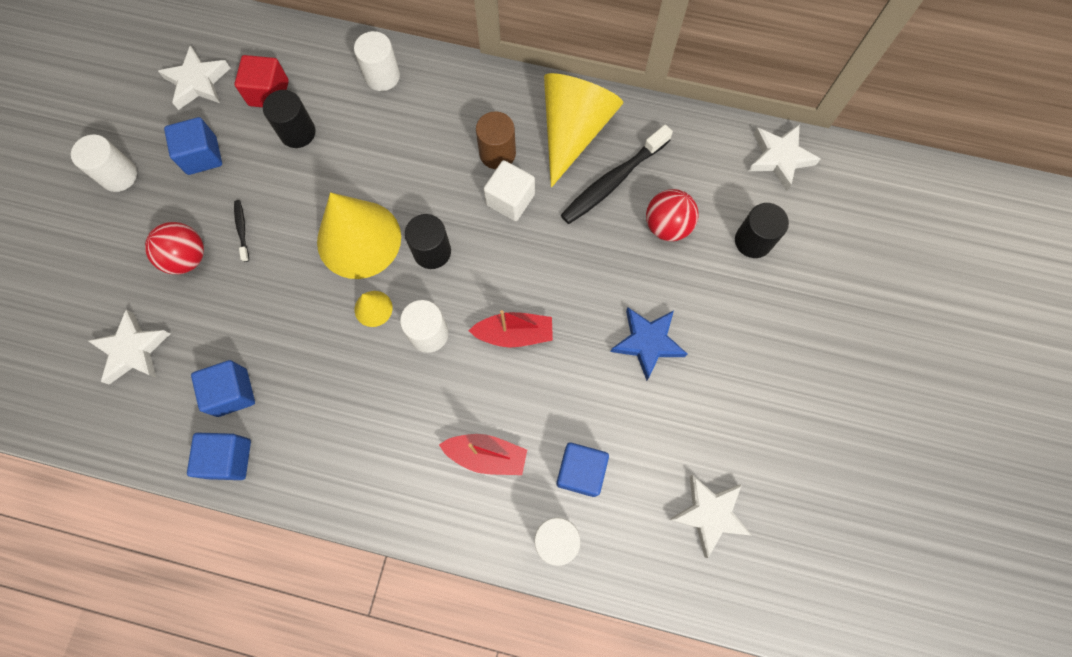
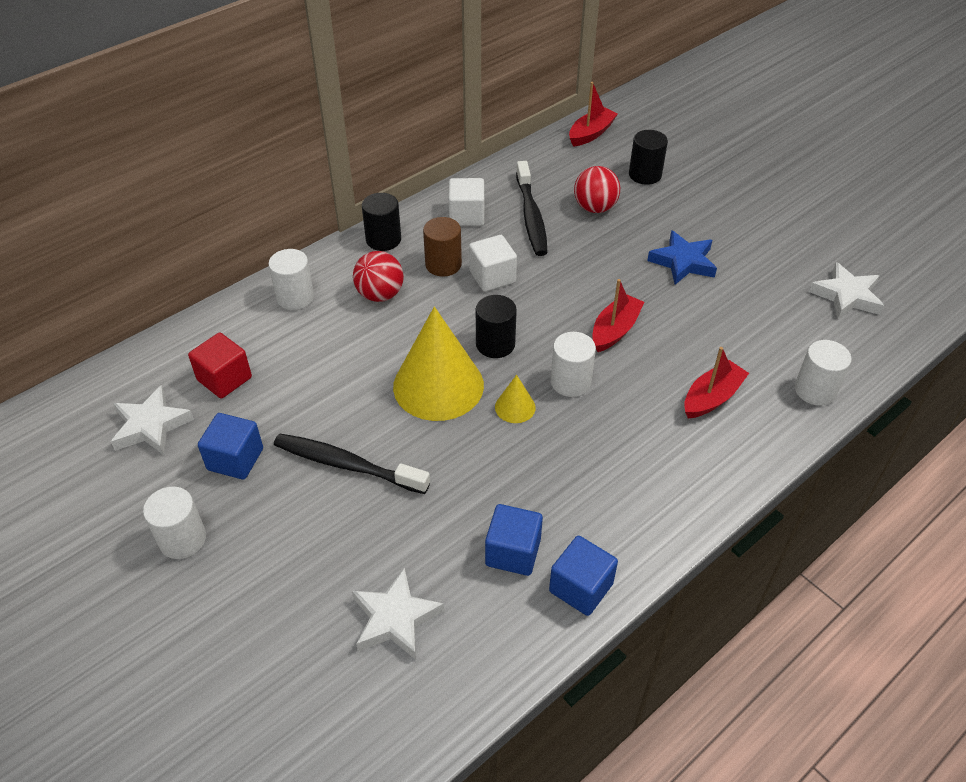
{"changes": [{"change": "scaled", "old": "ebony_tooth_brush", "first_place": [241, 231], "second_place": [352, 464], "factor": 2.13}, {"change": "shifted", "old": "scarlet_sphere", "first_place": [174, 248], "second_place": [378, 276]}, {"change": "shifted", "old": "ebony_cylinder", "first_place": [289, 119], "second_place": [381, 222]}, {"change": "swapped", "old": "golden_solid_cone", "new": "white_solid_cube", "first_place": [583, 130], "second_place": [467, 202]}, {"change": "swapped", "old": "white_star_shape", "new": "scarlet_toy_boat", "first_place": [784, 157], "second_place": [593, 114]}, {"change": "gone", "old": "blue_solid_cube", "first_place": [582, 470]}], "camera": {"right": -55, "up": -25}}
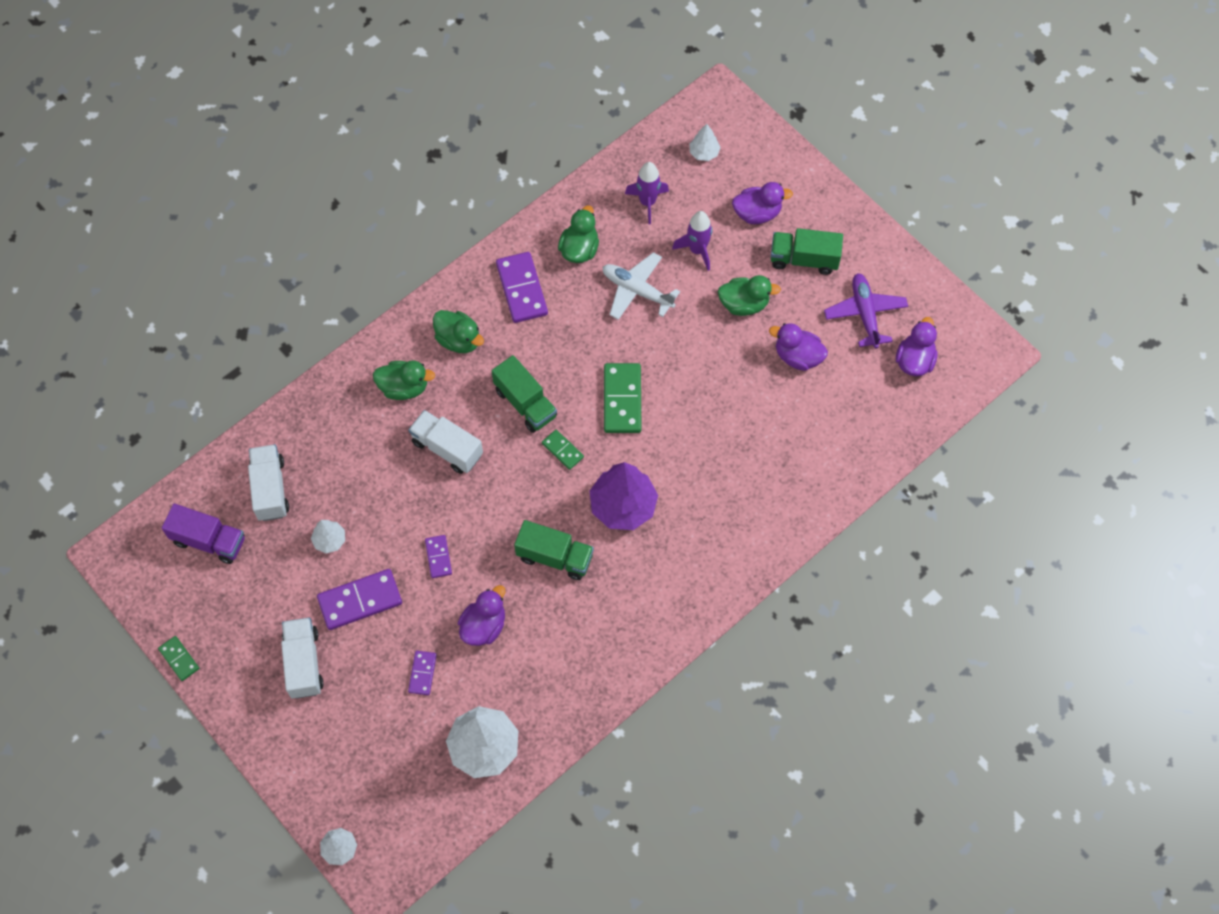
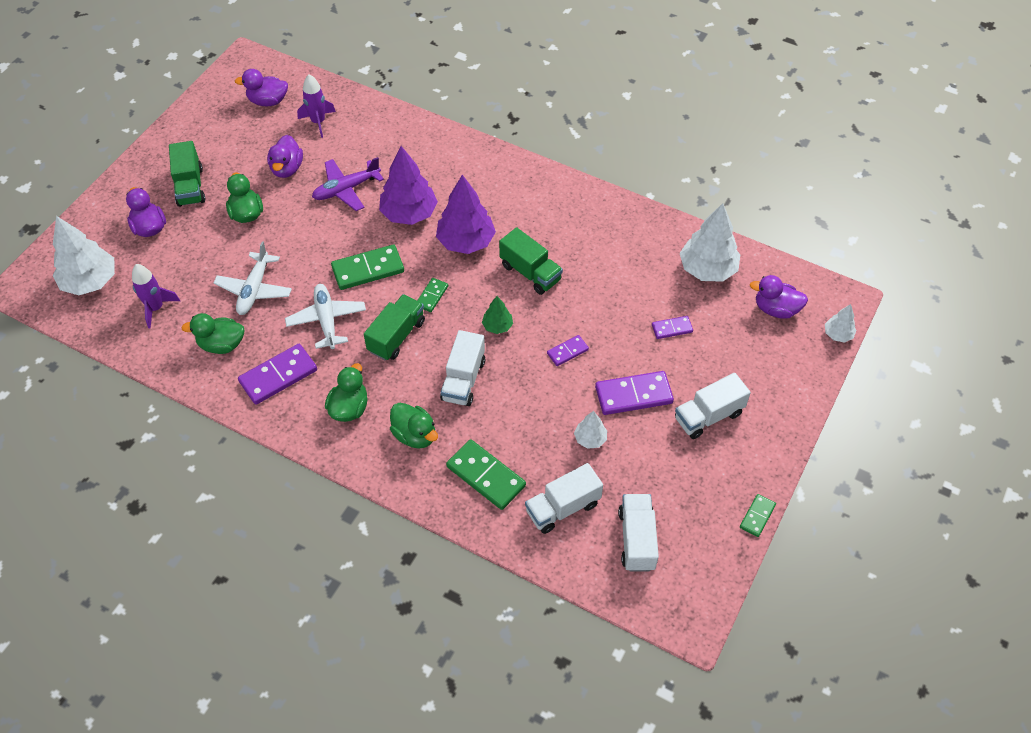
{"changes": [{"change": "scaled", "old": "white_toy_tree", "first_place": [705, 142], "second_place": [84, 255], "factor": 1.99}, {"change": "new", "new": "white_aeroplane", "second_place": [325, 316]}, {"change": "shifted", "old": "royal_purple_toy_rocket", "first_place": [692, 241], "second_place": [316, 106]}, {"change": "shifted", "old": "royal_purple_aeroplane", "first_place": [866, 311], "second_place": [348, 184]}, {"change": "new", "new": "royal_purple_toy_tree", "second_place": [408, 185]}, {"change": "rotated", "old": "emerald_duck", "first_place": [404, 380], "second_place": [414, 426], "degrees": 150}, {"change": "new", "new": "emerald_domino", "second_place": [486, 474]}, {"change": "new", "new": "emerald_toy_tree", "second_place": [497, 315]}, {"change": "rotated", "old": "emerald_truck", "first_place": [554, 550], "second_place": [531, 261], "degrees": 135}, {"change": "rotated", "old": "royal_purple_domino", "first_place": [359, 599], "second_place": [634, 393], "degrees": -60}, {"change": "repainted", "old": "royal_purple_truck", "new": "white_truck", "first_place": [203, 534], "second_place": [638, 533]}, {"change": "shifted", "old": "royal_purple_duck", "first_place": [481, 615], "second_place": [779, 297]}], "camera": {"right": -110, "up": -10}}
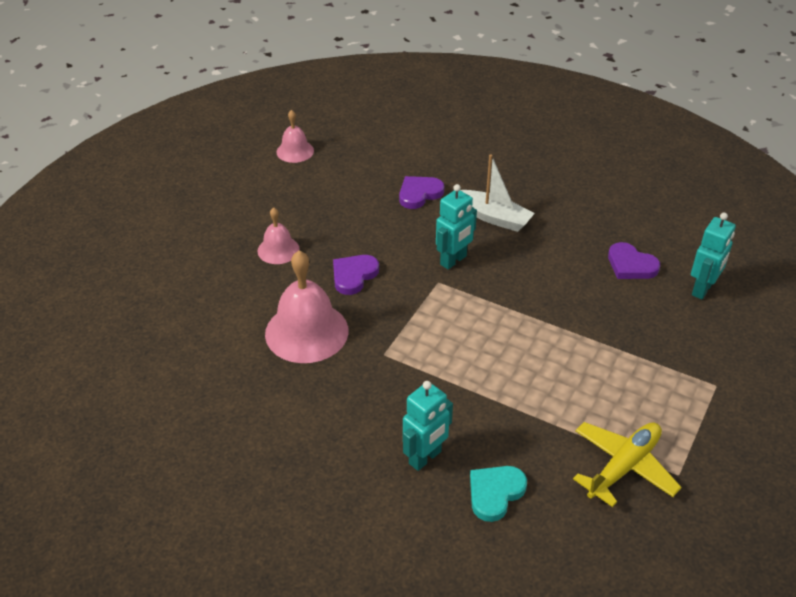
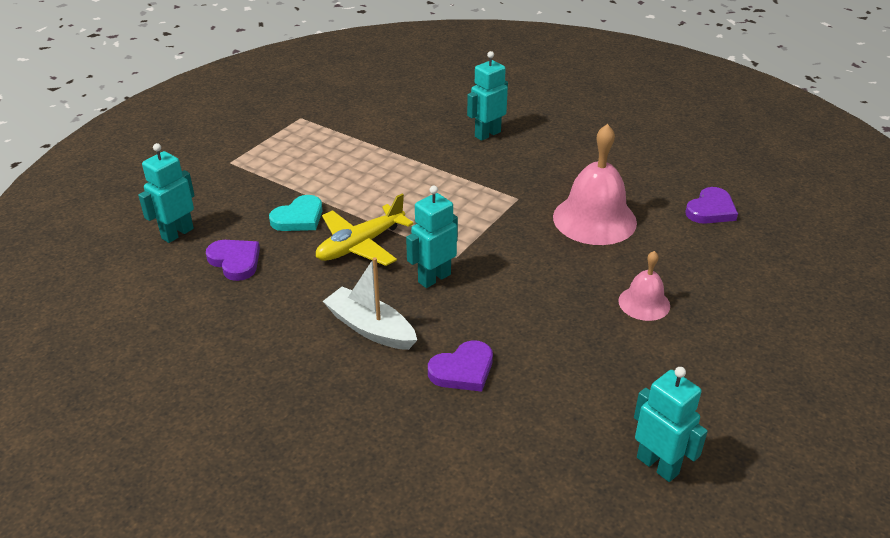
{"changes": [{"change": "shifted", "old": "teal_heart_shape", "first_place": [498, 494], "second_place": [295, 213]}, {"change": "shifted", "old": "golden_aeroplane", "first_place": [627, 464], "second_place": [365, 230]}, {"change": "swapped", "old": "rosy_school_bell", "new": "teal_toy_robot", "first_place": [295, 136], "second_place": [671, 424]}, {"change": "shifted", "old": "royal_purple_heart_shape", "first_place": [356, 275], "second_place": [711, 205]}], "camera": {"right": -175, "up": -5}}
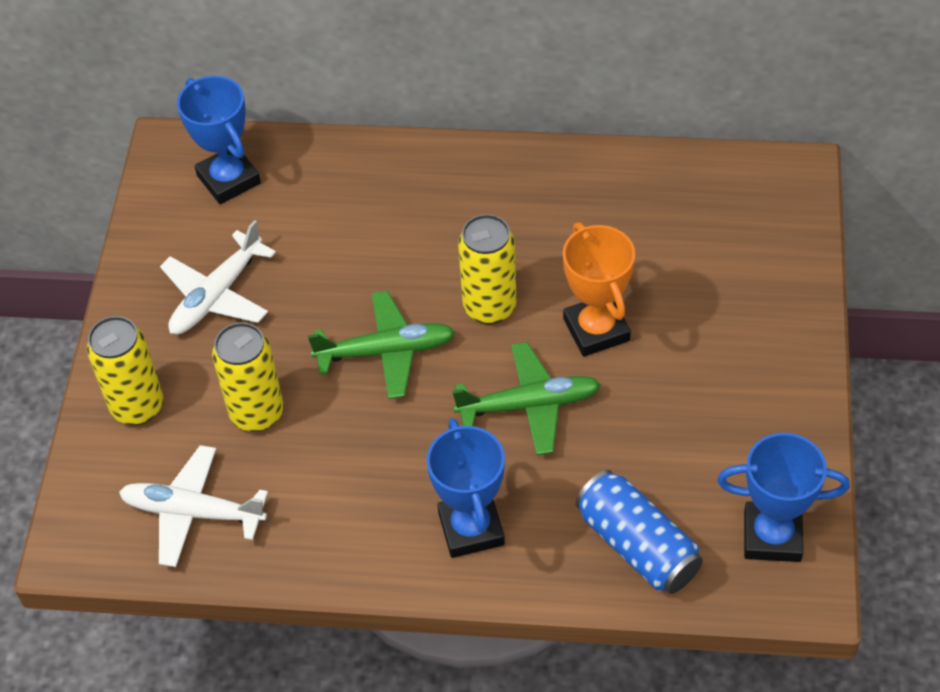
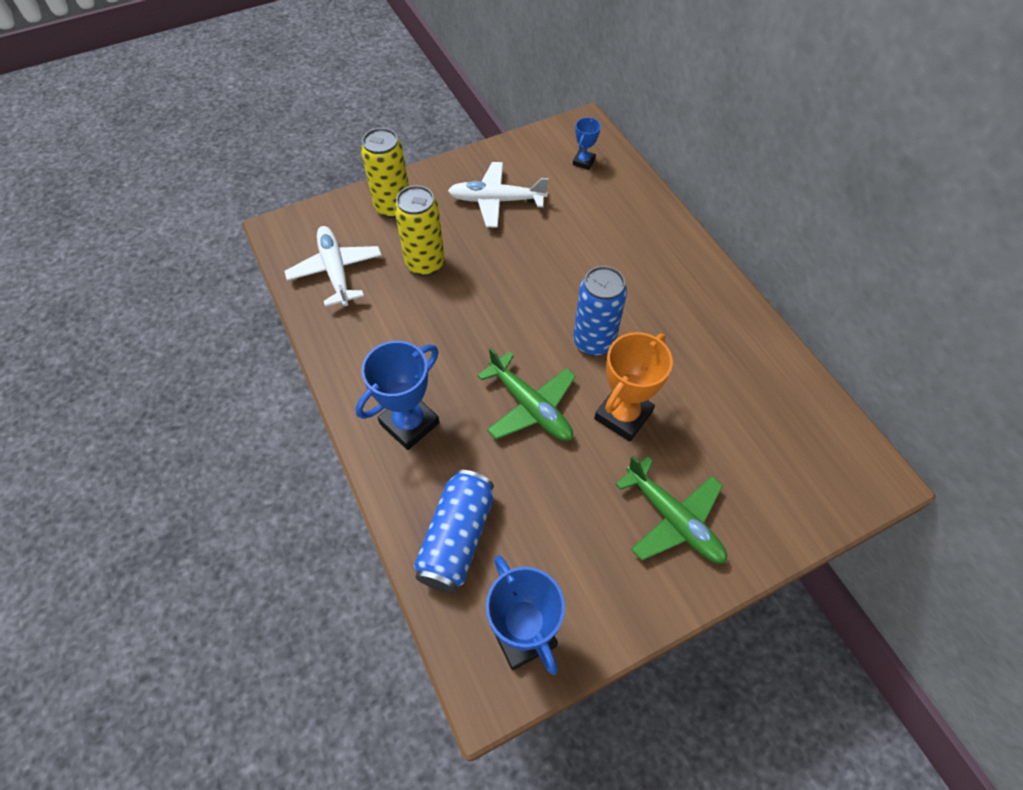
{"changes": [{"change": "scaled", "old": "blue_prize_cup", "first_place": [219, 140], "second_place": [587, 143], "factor": 0.53}, {"change": "repainted", "old": "golden_soda_can", "new": "blue_soda_can", "first_place": [487, 269], "second_place": [600, 311]}, {"change": "shifted", "old": "emerald_aeroplane", "first_place": [381, 345], "second_place": [671, 510]}], "camera": {"right": 55, "up": 5}}
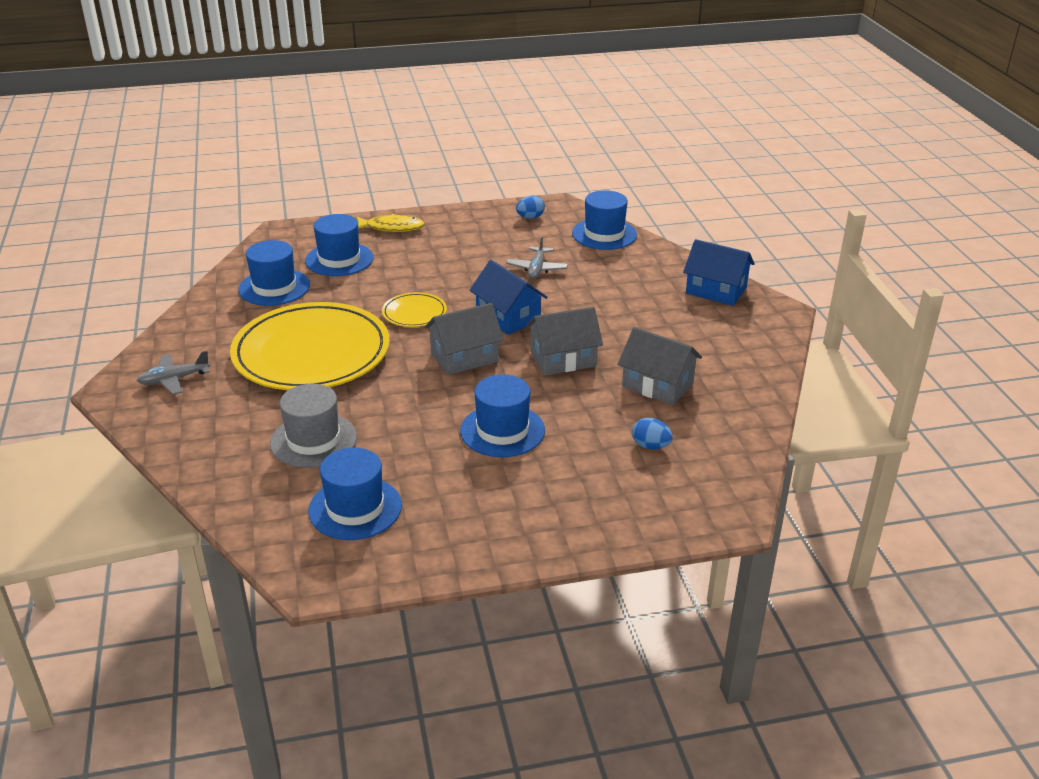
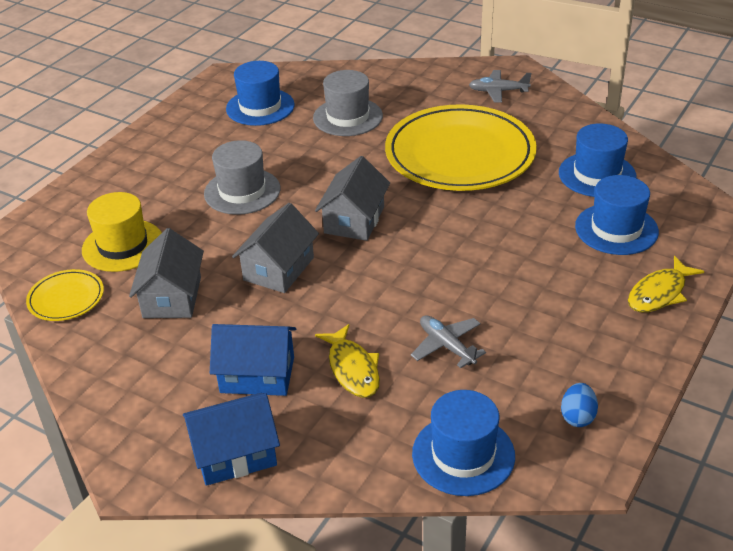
{"changes": [{"change": "shifted", "old": "golden_plate", "first_place": [414, 309], "second_place": [65, 295]}, {"change": "swapped", "old": "blue_egg", "new": "golden_hat", "first_place": [652, 433], "second_place": [122, 232]}, {"change": "rotated", "old": "ash-grey_toy_house", "first_place": [660, 366], "second_place": [166, 273], "degrees": -75}, {"change": "repainted", "old": "blue_hat", "new": "ash-grey_hat", "first_place": [502, 416], "second_place": [242, 177]}, {"change": "shifted", "old": "blue_toy_house", "first_place": [508, 297], "second_place": [253, 360]}, {"change": "new", "new": "golden_fish_figure", "second_place": [347, 361]}, {"change": "rotated", "old": "ash-grey_aeroplane", "first_place": [173, 373], "second_place": [500, 86], "degrees": -105}], "camera": {"right": 135, "up": 5}}
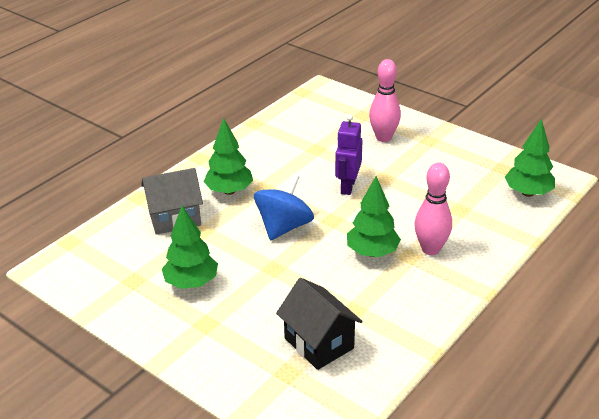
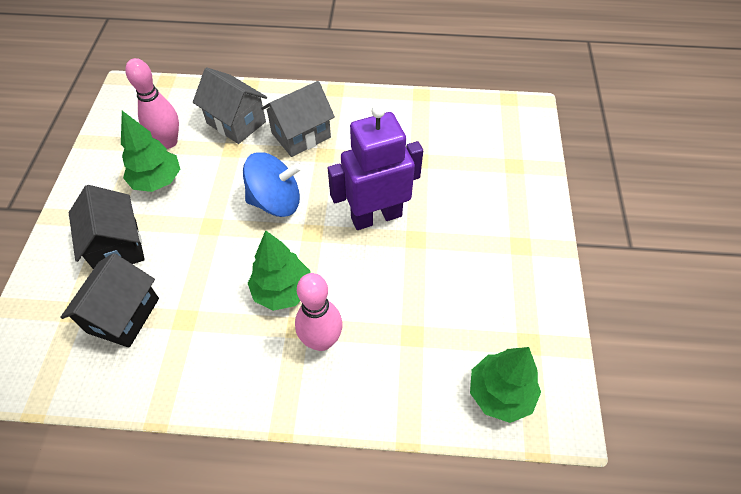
{"changes": [{"change": "new", "new": "ebony_toy_house", "second_place": [107, 227]}, {"change": "shifted", "old": "rosy_bowling_pin", "first_place": [385, 100], "second_place": [152, 103]}, {"change": "swapped", "old": "emerald_toy_tree", "new": "ash-grey_toy_house", "first_place": [228, 156], "second_place": [298, 119]}, {"change": "scaled", "old": "royal_purple_toy_robot", "first_place": [349, 154], "second_place": [375, 167], "factor": 1.52}], "camera": {"right": 55, "up": 20}}
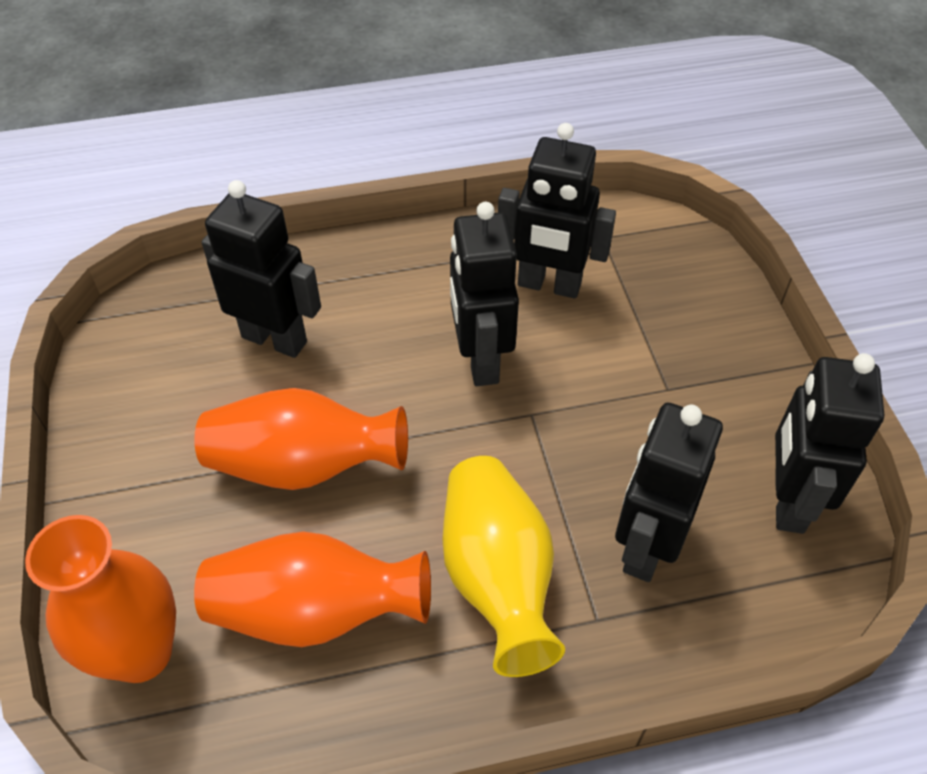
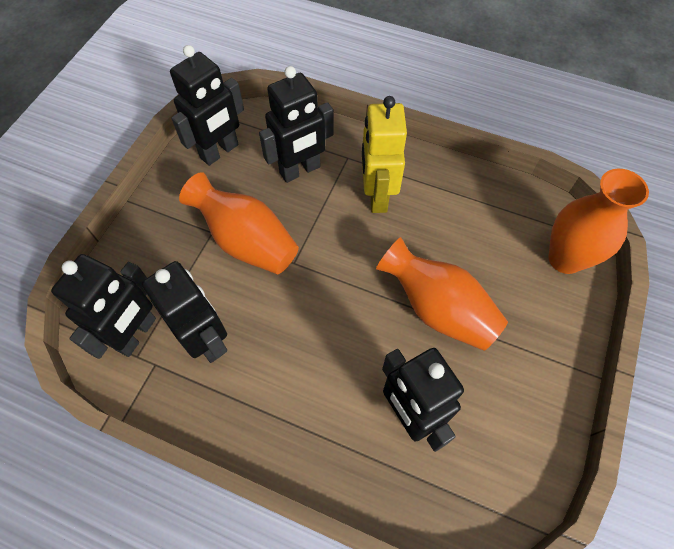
{"changes": [{"change": "shifted", "old": "ebony_toy_robot", "first_place": [484, 294], "second_place": [103, 306]}, {"change": "shifted", "old": "bright_orange_tall_vase", "first_place": [312, 589], "second_place": [239, 223]}, {"change": "swapped", "old": "golden_tall_vase", "new": "golden_toy_robot", "first_place": [504, 566], "second_place": [384, 154]}], "camera": {"right": -145, "up": 10}}
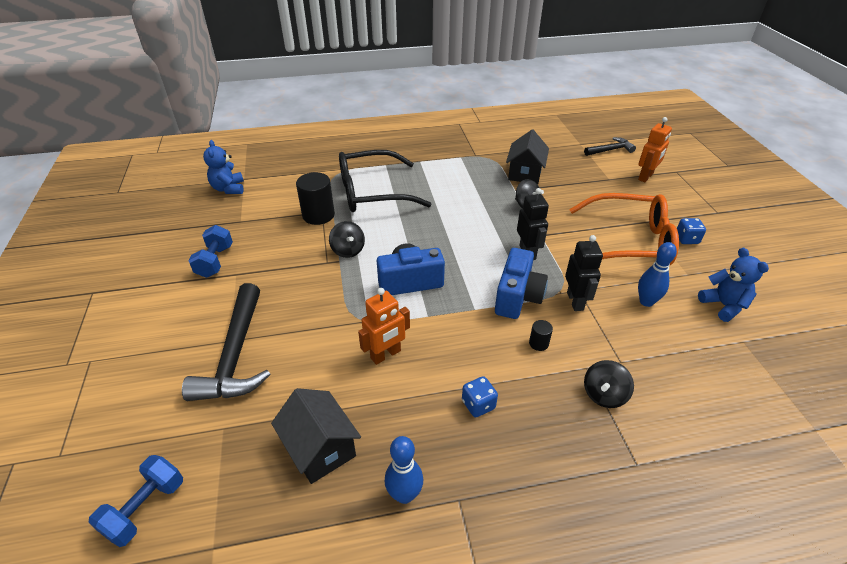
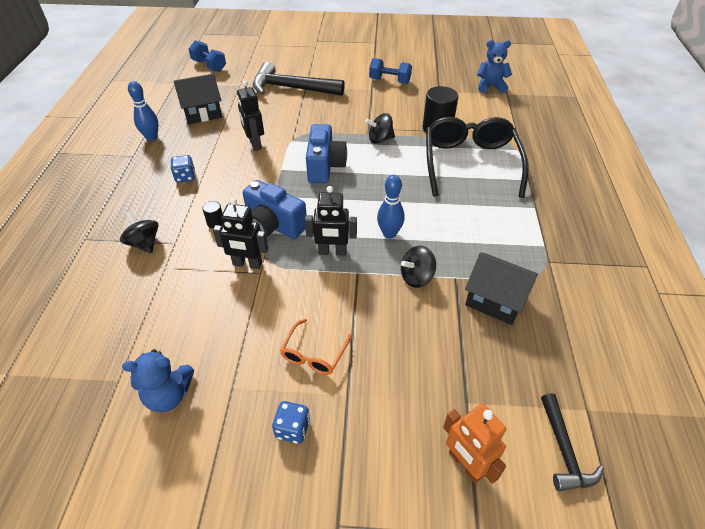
{"changes": [{"change": "repainted", "old": "bright_orange_toy_robot", "new": "ebony_toy_robot", "first_place": [384, 326], "second_place": [250, 116]}, {"change": "scaled", "old": "bright_orange_eyeglasses", "first_place": [624, 229], "second_place": [316, 347], "factor": 0.45}, {"change": "shifted", "old": "blue_bowling_pin", "first_place": [657, 274], "second_place": [391, 207]}], "camera": {"right": 105, "up": 5}}
